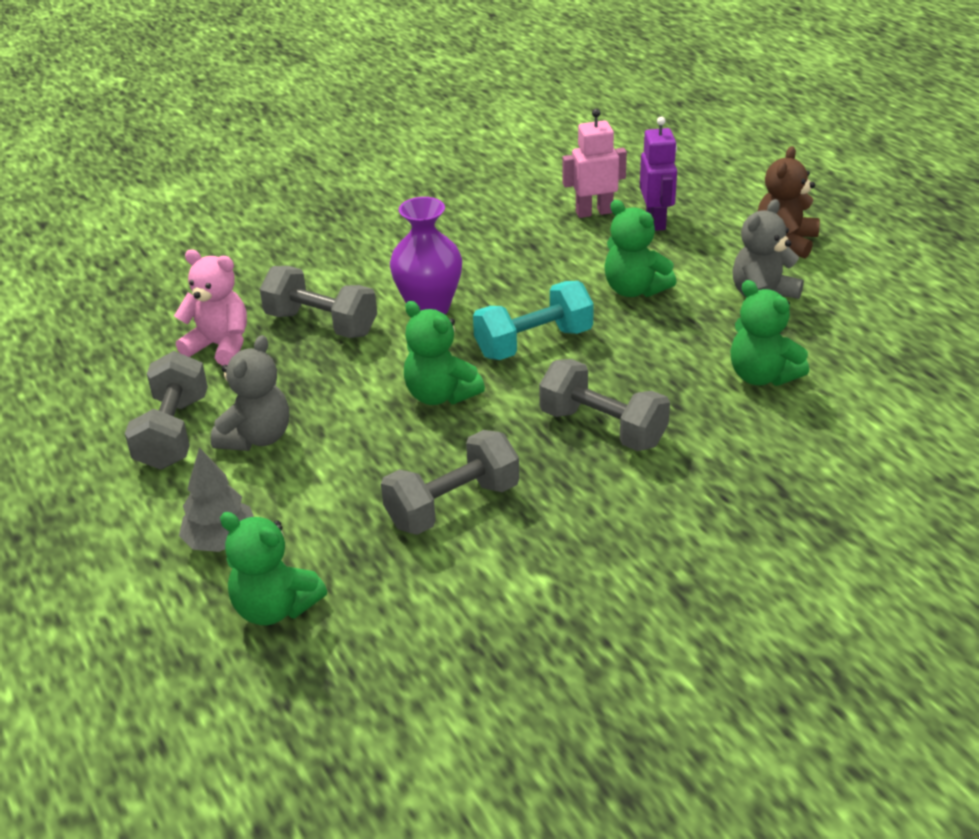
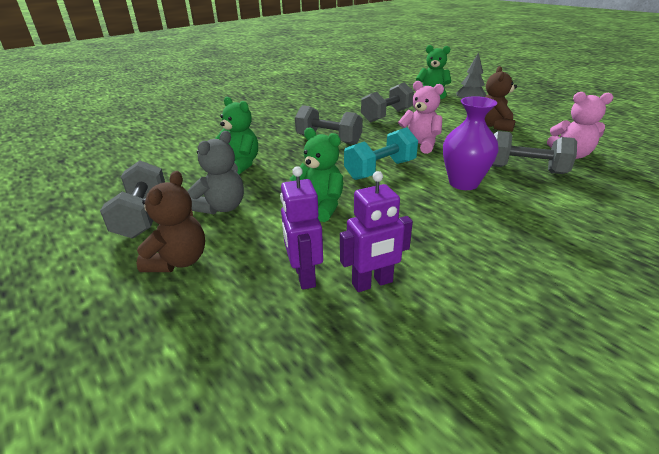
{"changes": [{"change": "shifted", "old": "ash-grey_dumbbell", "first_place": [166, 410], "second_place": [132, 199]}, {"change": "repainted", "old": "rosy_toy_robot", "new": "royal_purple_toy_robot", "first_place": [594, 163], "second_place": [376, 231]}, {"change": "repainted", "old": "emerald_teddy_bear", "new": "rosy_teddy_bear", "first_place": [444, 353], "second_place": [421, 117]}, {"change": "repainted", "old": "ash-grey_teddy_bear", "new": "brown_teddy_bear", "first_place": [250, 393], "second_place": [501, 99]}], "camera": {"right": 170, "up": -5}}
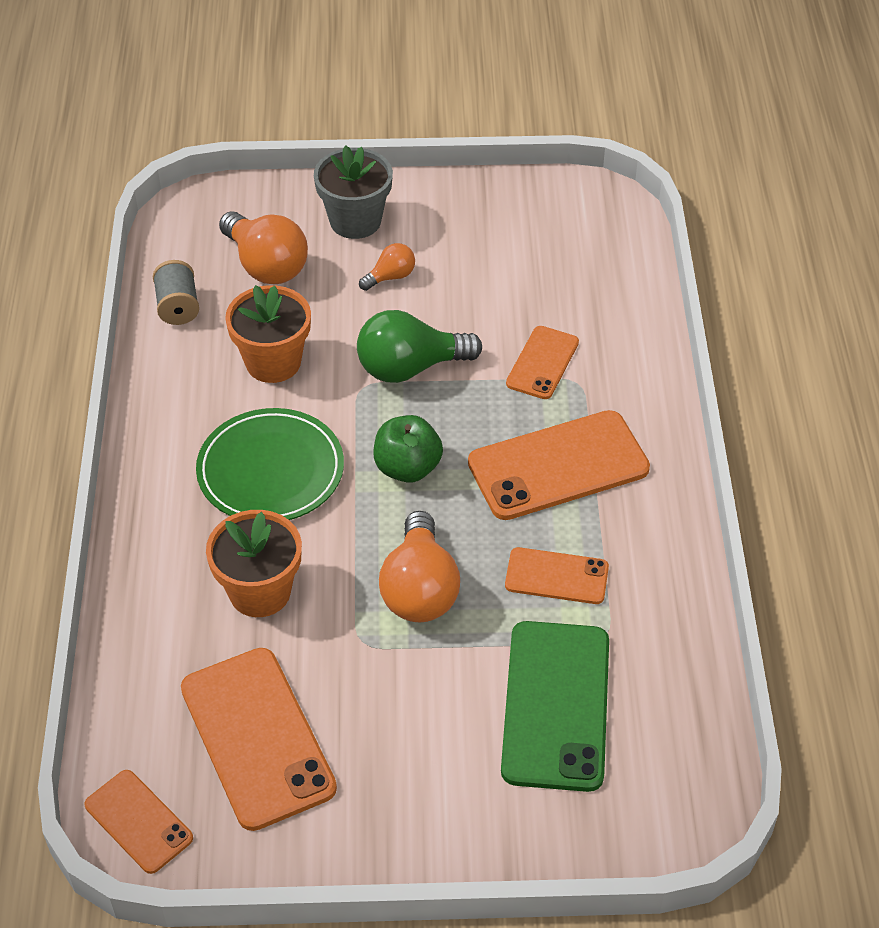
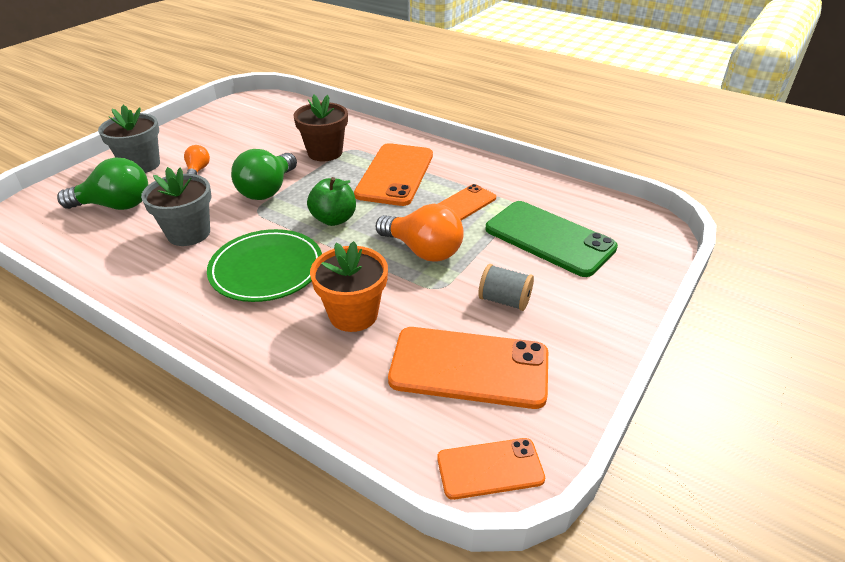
{"changes": [{"change": "repainted", "old": "bright_orange_bulb", "new": "emerald_bulb", "first_place": [263, 247], "second_place": [102, 183]}, {"change": "repainted", "old": "bright_orange_plant_pot", "new": "ash-grey_plant_pot", "first_place": [268, 334], "second_place": [176, 206]}, {"change": "swapped", "old": "bright_orange_phone", "new": "brown_plant_pot", "first_place": [542, 362], "second_place": [321, 127]}, {"change": "shifted", "old": "ash-grey_reel_of_thread", "first_place": [176, 292], "second_place": [506, 287]}], "camera": {"right": -55, "up": -10}}
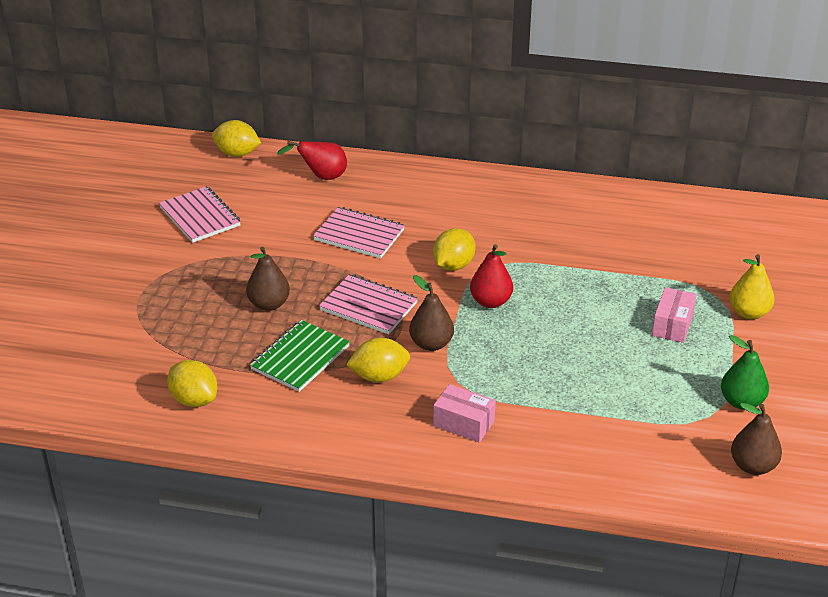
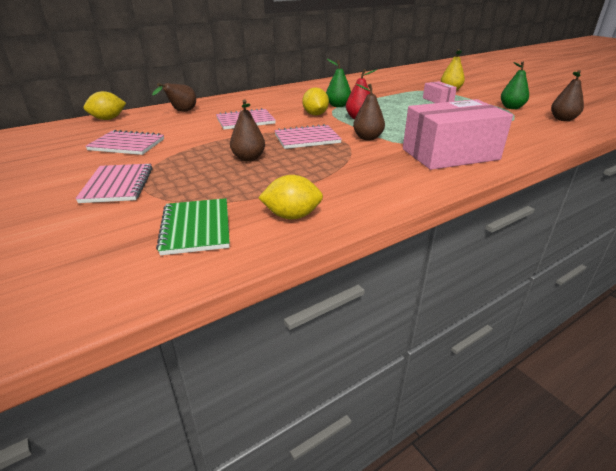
{"changes": [{"change": "new", "new": "rosy_notepad", "second_place": [114, 183]}, {"change": "repainted", "old": "scarlet_pear", "new": "brown_pear", "first_place": [312, 160], "second_place": [174, 97]}, {"change": "shifted", "old": "emerald_notepad", "first_place": [300, 356], "second_place": [193, 227]}, {"change": "new", "new": "emerald_pear", "second_place": [338, 83]}, {"change": "scaled", "old": "rosy_package", "first_place": [464, 413], "second_place": [458, 134], "factor": 2.16}, {"change": "gone", "old": "golden_citrus_fruit", "first_place": [378, 360]}], "camera": {"right": -45, "up": -5}}
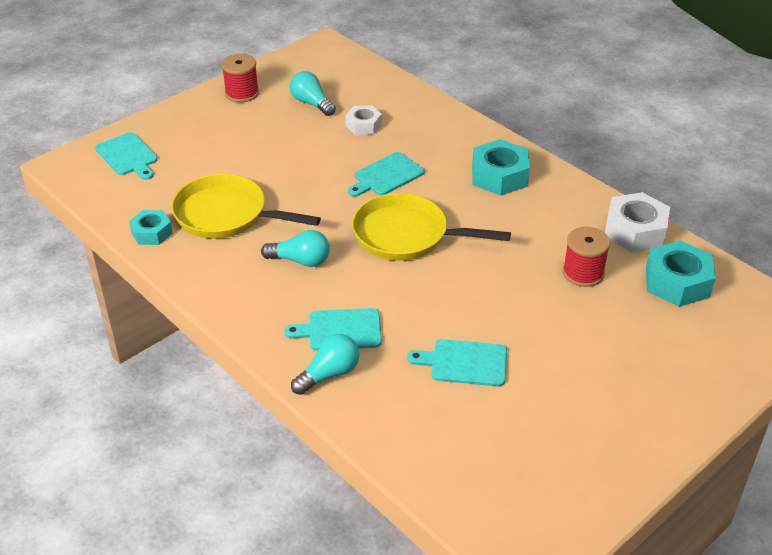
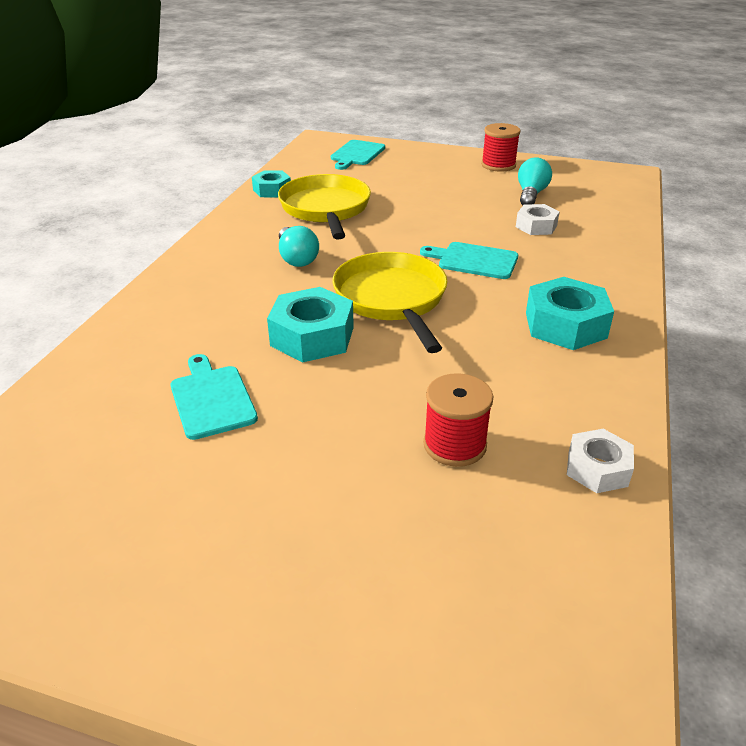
{"changes": [{"change": "shifted", "old": "teal_nut", "first_place": [680, 273], "second_place": [310, 324]}, {"change": "scaled", "old": "white_nut", "first_place": [637, 222], "second_place": [600, 461], "factor": 0.62}, {"change": "gone", "old": "teal_cutting_board", "first_place": [333, 329]}, {"change": "gone", "old": "teal_bulb", "first_place": [325, 364]}], "camera": {"right": 60, "up": -5}}
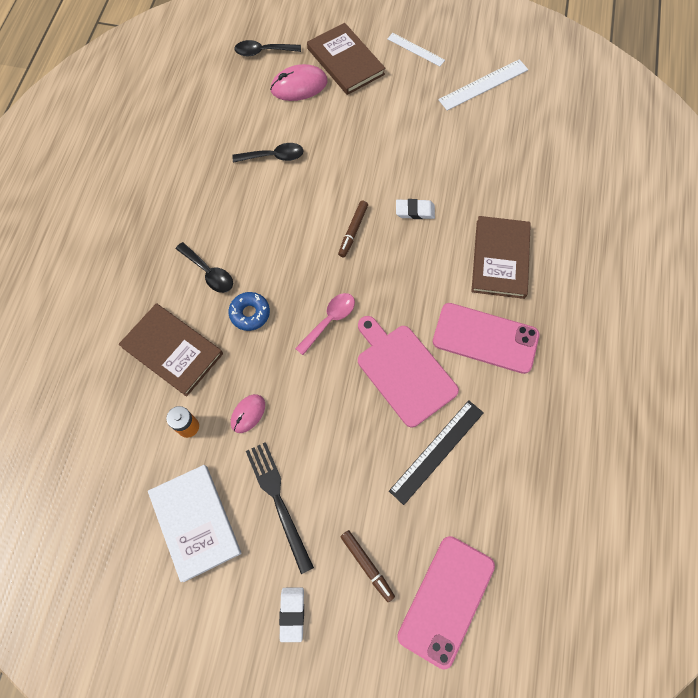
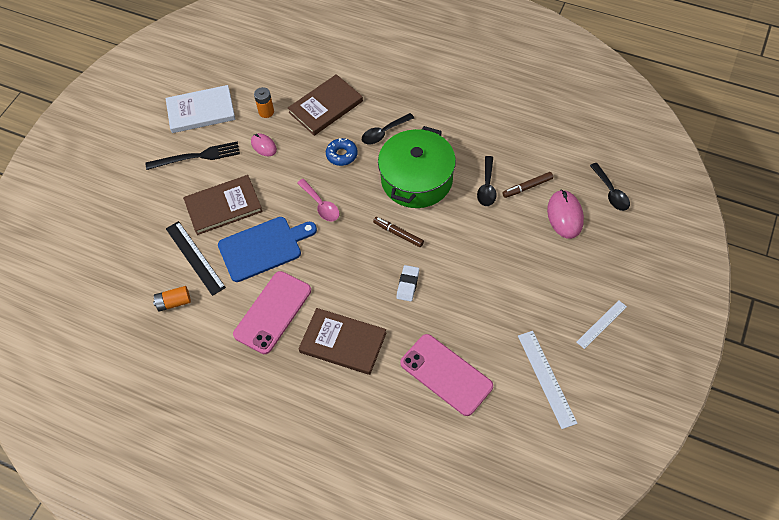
{"changes": [{"change": "new", "new": "bright_orange_battery", "second_place": [172, 299]}, {"change": "shifted", "old": "brown_hardback", "first_place": [346, 59], "second_place": [223, 205]}, {"change": "repainted", "old": "rosy_cutting_board", "new": "blue_cutting_board", "first_place": [408, 371], "second_place": [267, 249]}, {"change": "new", "new": "emerald_cooking_pot", "second_place": [417, 167]}, {"change": "shifted", "old": "rosy_phone", "first_place": [446, 603], "second_place": [446, 375]}, {"change": "shifted", "old": "brown_marker_pen", "first_place": [367, 566], "second_place": [527, 185]}, {"change": "rotated", "old": "ebony_teaspoon", "first_place": [267, 48], "second_place": [610, 187], "degrees": 150}, {"change": "gone", "old": "white_eraser", "first_place": [291, 615]}], "camera": {"right": 105, "up": -10}}
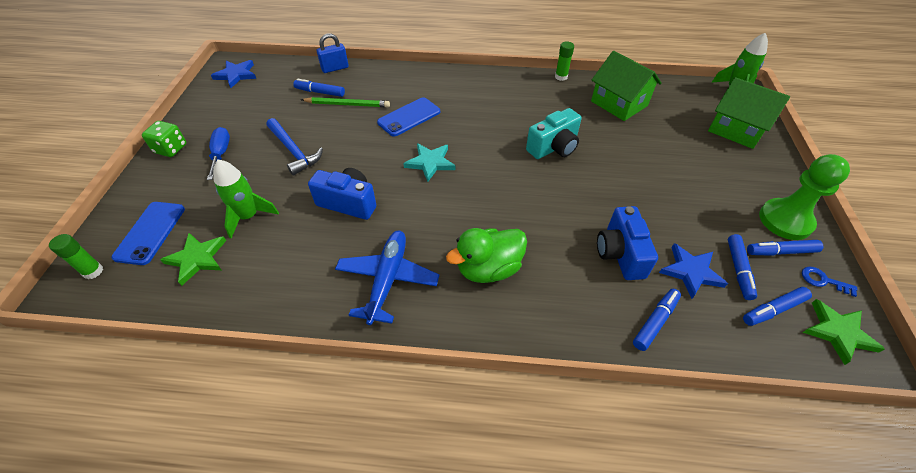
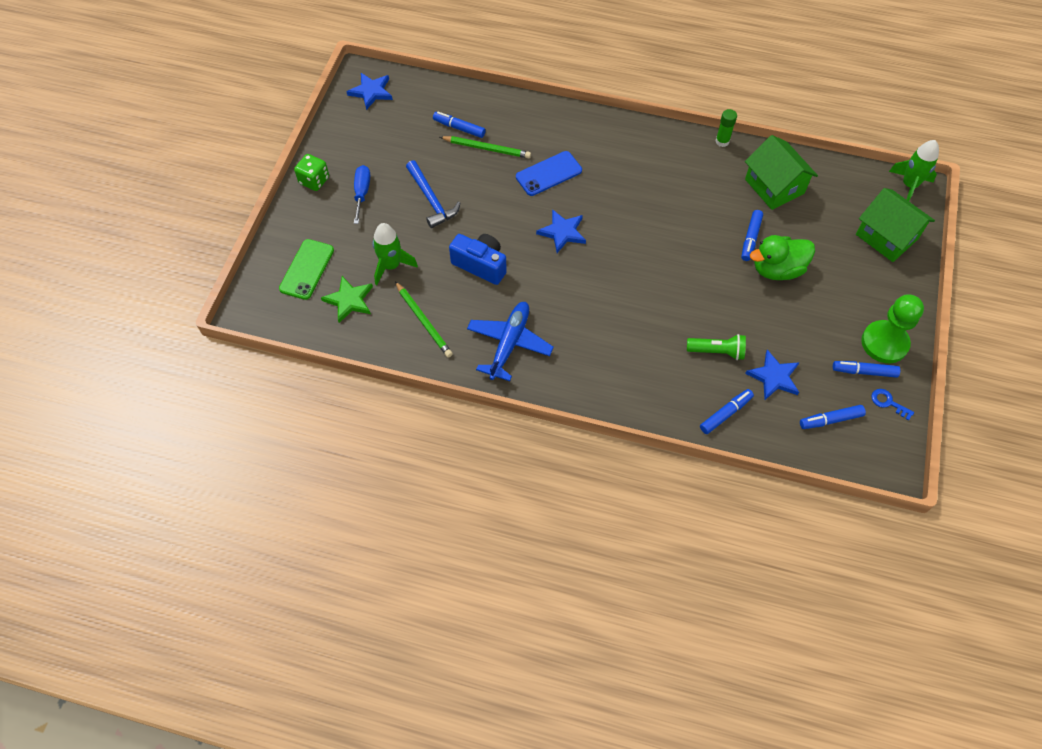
{"changes": [{"change": "repainted", "old": "blue_phone", "new": "emerald_phone", "first_place": [148, 233], "second_place": [306, 269]}, {"change": "new", "new": "emerald_pencil", "second_place": [424, 319]}, {"change": "repainted", "old": "teal_star_shape", "new": "blue_star_shape", "first_place": [429, 162], "second_place": [561, 231]}, {"change": "swapped", "old": "blue_compact_camera", "new": "emerald_pocket_torch", "first_place": [627, 243], "second_place": [716, 347]}, {"change": "shifted", "old": "blue_marker_pen", "first_place": [742, 267], "second_place": [752, 235]}, {"change": "shifted", "old": "emerald_duck", "first_place": [486, 255], "second_place": [782, 257]}, {"change": "gone", "old": "emerald_stick_of_glue", "first_place": [76, 256]}, {"change": "gone", "old": "blue_lock", "first_place": [333, 53]}, {"change": "gone", "old": "teal_compact_camera", "first_place": [554, 133]}, {"change": "gone", "old": "emerald_star_shape", "first_place": [844, 332]}], "camera": {"right": 10, "up": 10}}
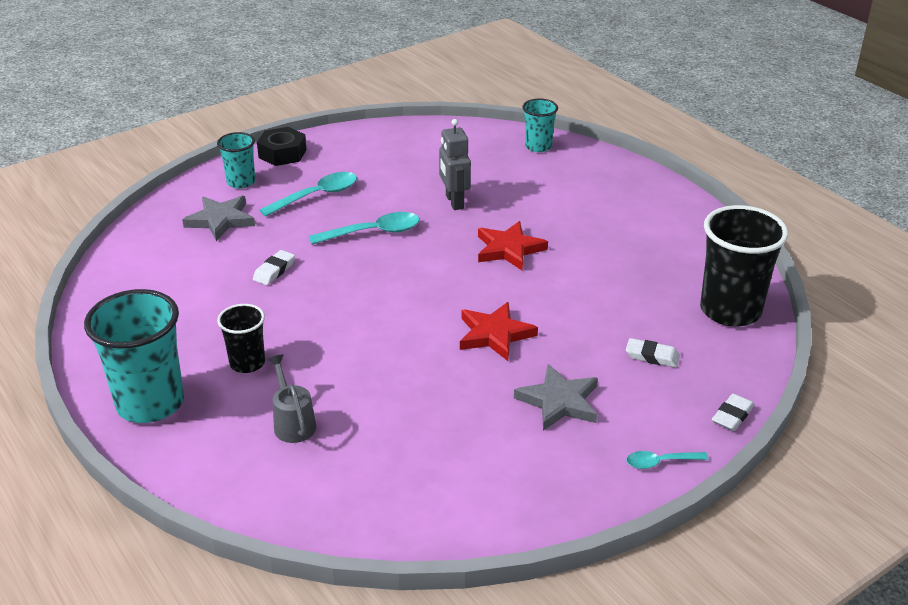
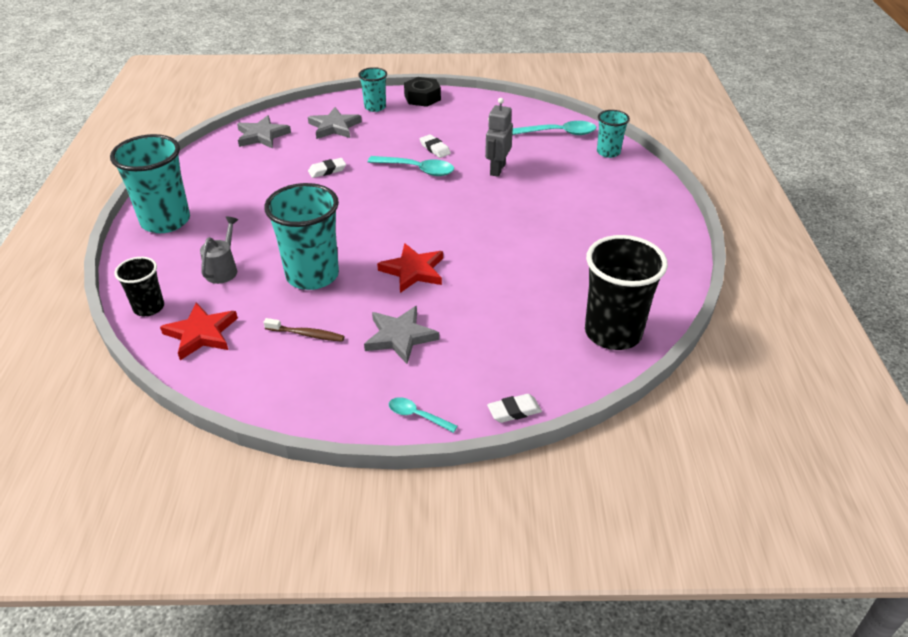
{"changes": [{"change": "shifted", "old": "ebony_cup", "first_place": [241, 338], "second_place": [139, 286]}, {"change": "shifted", "old": "scarlet_star_shape", "first_place": [513, 245], "second_place": [199, 331]}, {"change": "new", "new": "ash-grey_star_shape", "second_place": [264, 132]}, {"change": "new", "new": "teal_cup", "second_place": [301, 236]}, {"change": "new", "new": "brown_tooth_brush", "second_place": [304, 330]}, {"change": "shifted", "old": "white_eraser", "first_place": [653, 353], "second_place": [435, 146]}, {"change": "shifted", "old": "teal_teaspoon", "first_place": [308, 194], "second_place": [554, 128]}], "camera": {"right": 35, "up": 5}}
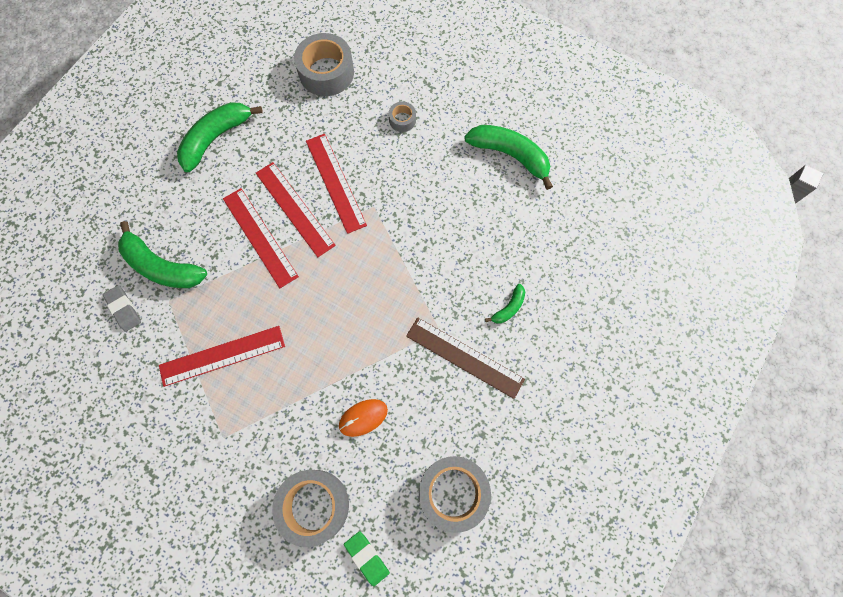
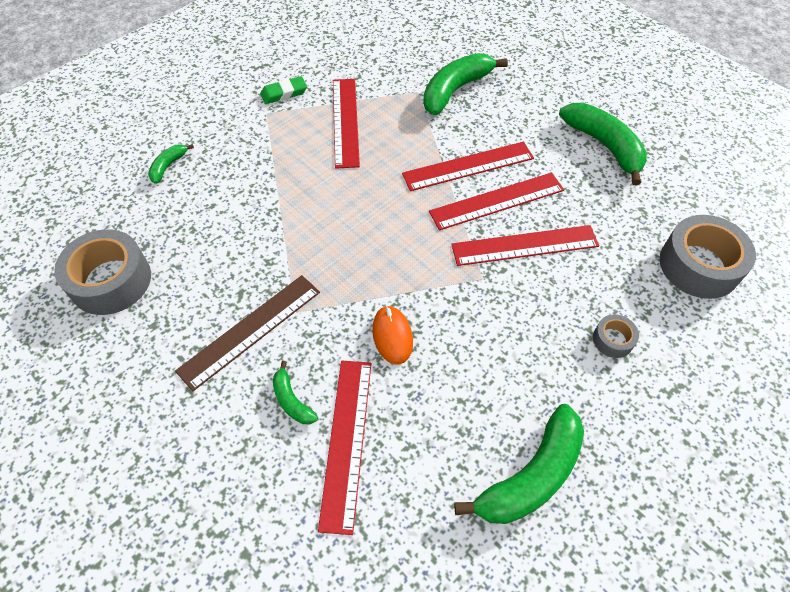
{"changes": [{"change": "swapped", "old": "ash-grey_roll_of_tape", "new": "emerald_banana", "first_place": [310, 508], "second_place": [171, 164]}, {"change": "shifted", "old": "emerald_eraser", "first_place": [367, 558], "second_place": [283, 90]}, {"change": "new", "new": "scarlet_measuring_stick", "second_place": [344, 448]}, {"change": "shifted", "old": "bright_orange_mouse", "first_place": [363, 418], "second_place": [392, 335]}, {"change": "gone", "old": "ash-grey_eraser", "first_place": [122, 308]}], "camera": {"right": 105, "up": -15}}
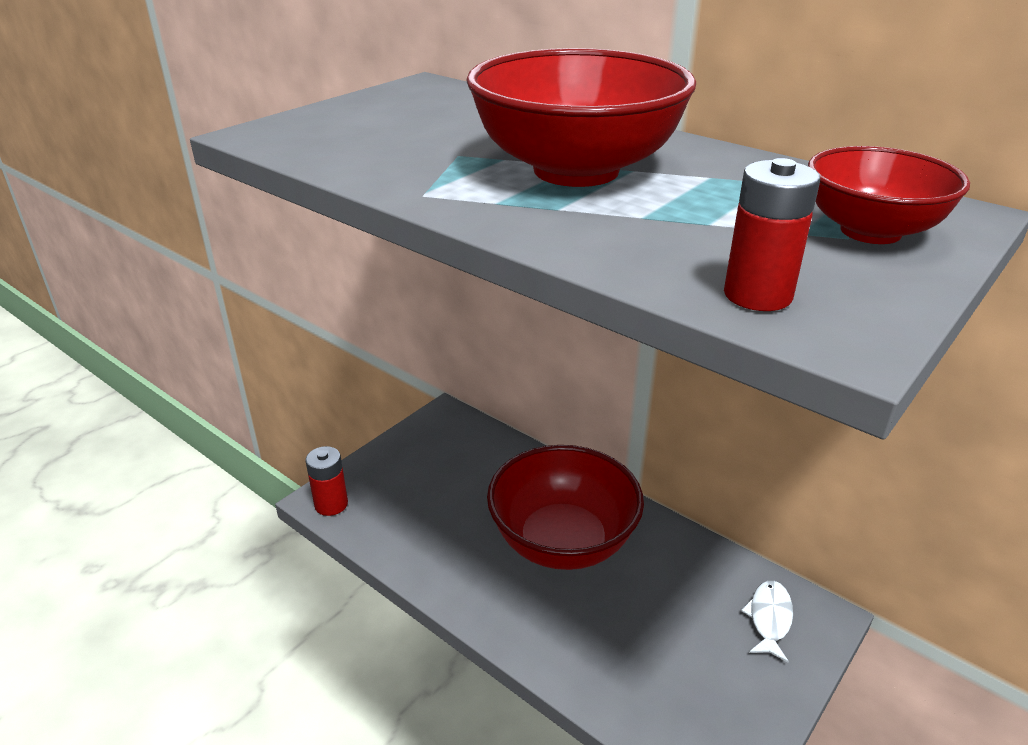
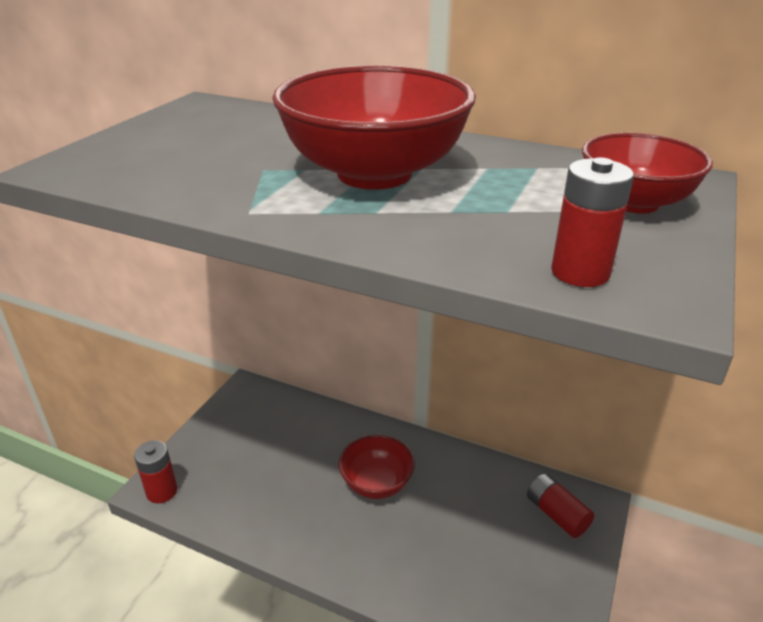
{"changes": [{"change": "scaled", "old": "scarlet_serving_bowl", "first_place": [565, 507], "second_place": [377, 467], "factor": 0.58}, {"change": "swapped", "old": "white_fish_figure", "new": "scarlet_battery", "first_place": [767, 622], "second_place": [560, 506]}], "camera": {"right": -15, "up": 0}}
